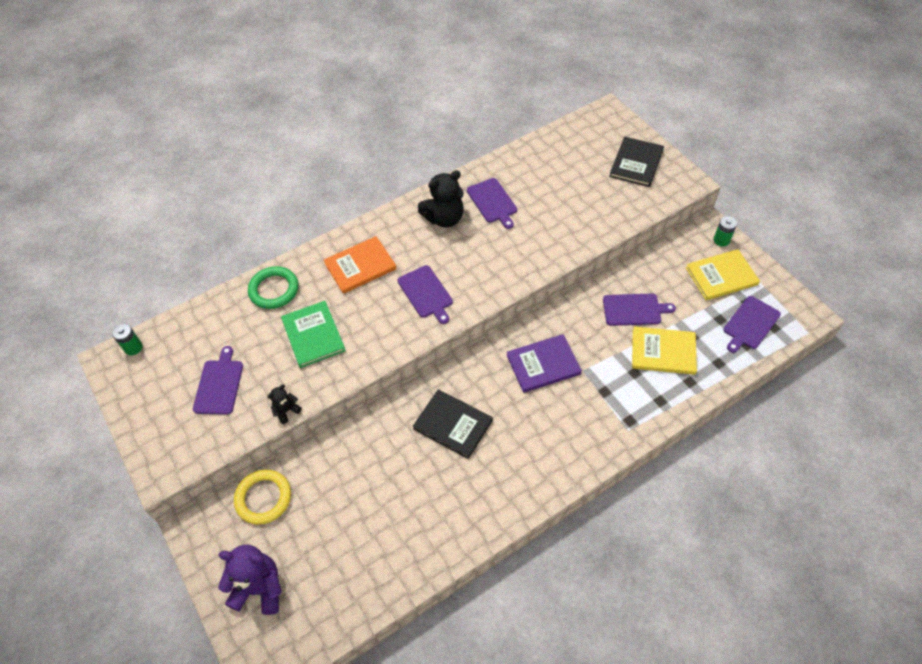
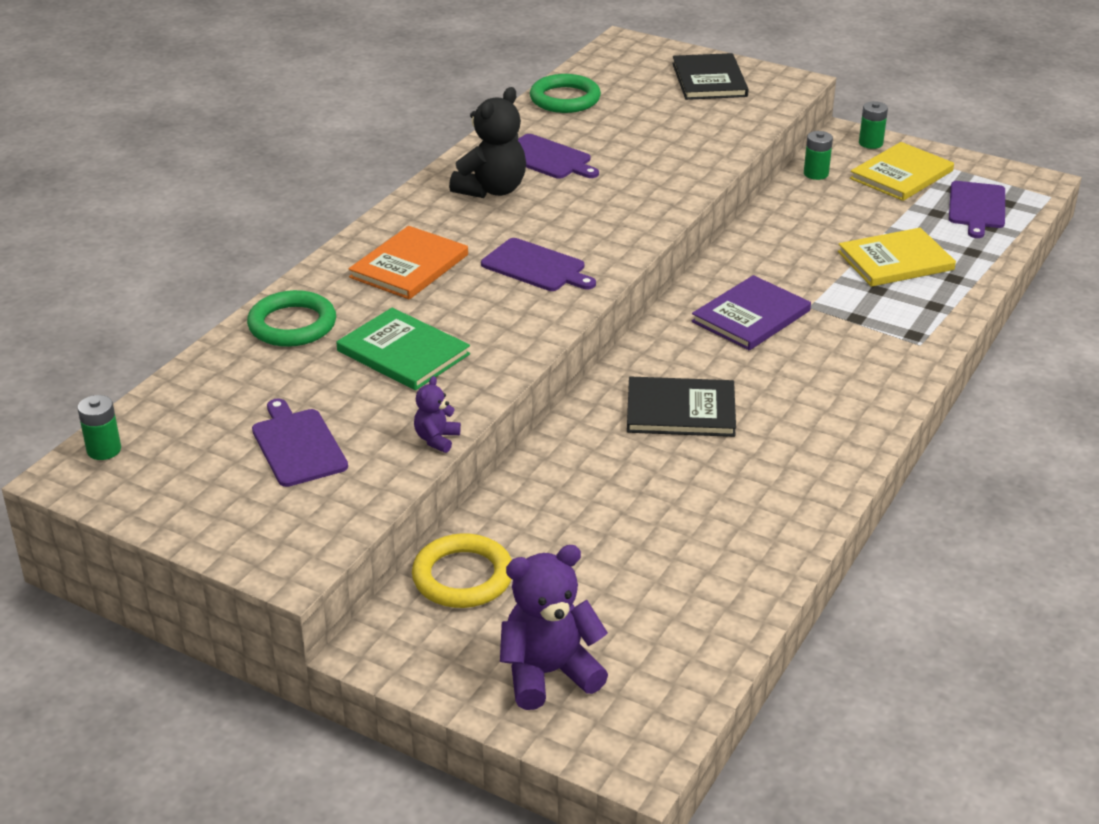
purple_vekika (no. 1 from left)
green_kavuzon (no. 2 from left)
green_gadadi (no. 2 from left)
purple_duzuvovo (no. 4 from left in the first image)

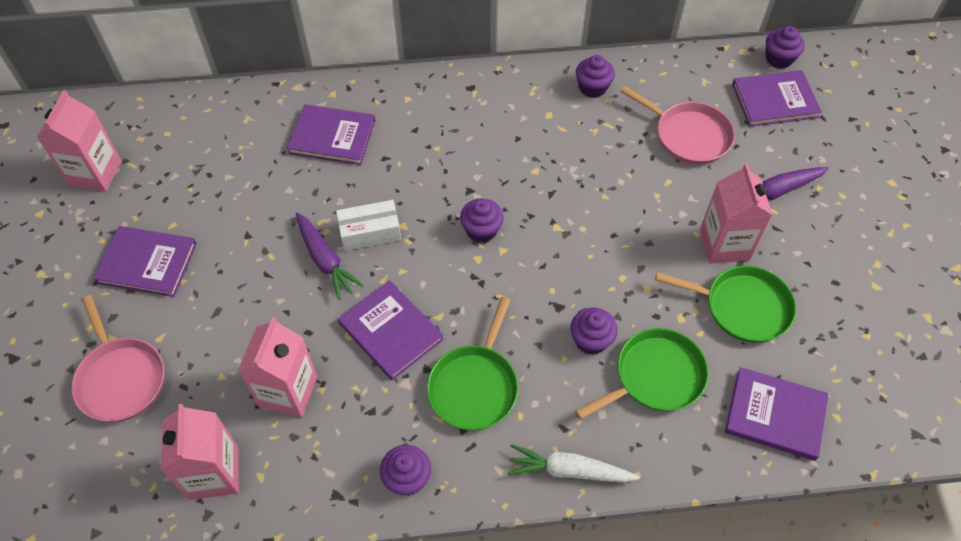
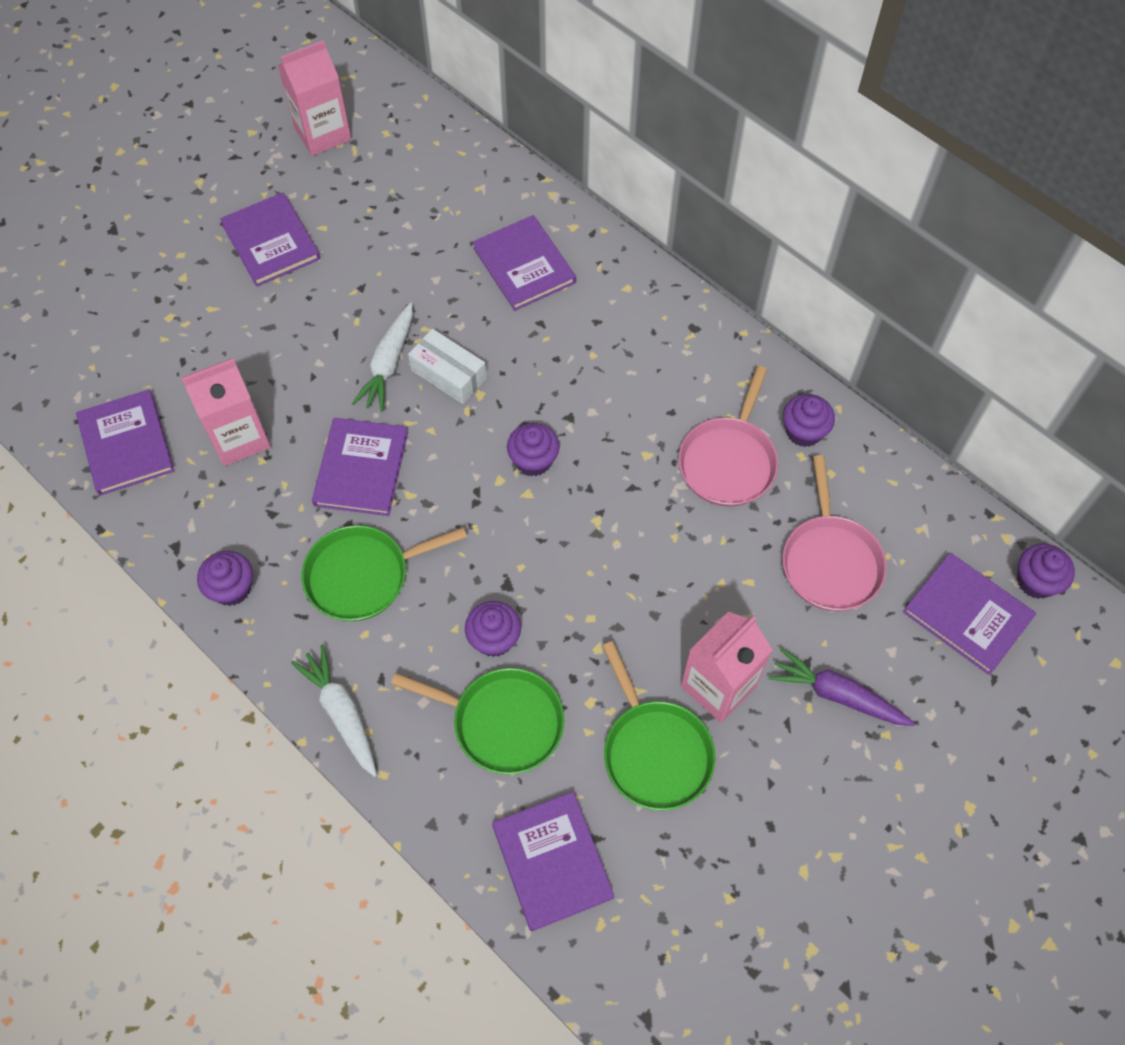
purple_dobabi (no. 1 from left)
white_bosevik (no. 2 from left)
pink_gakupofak (no. 1 from left)

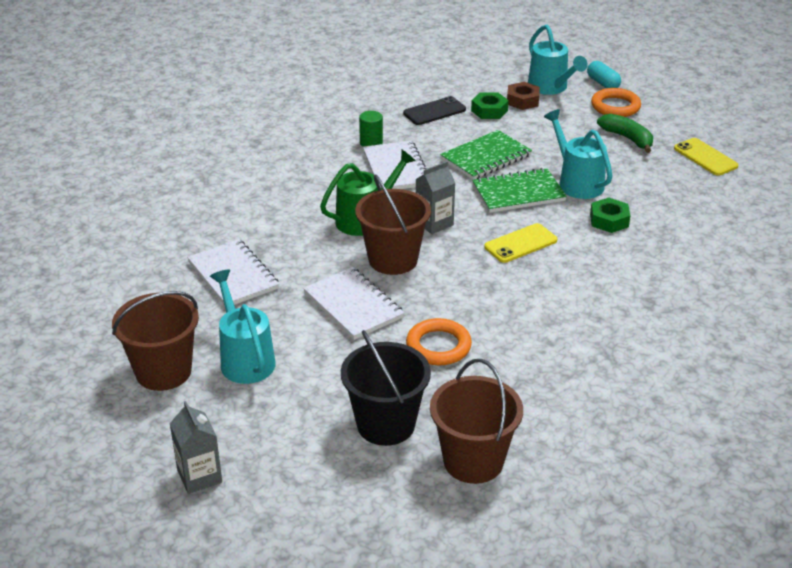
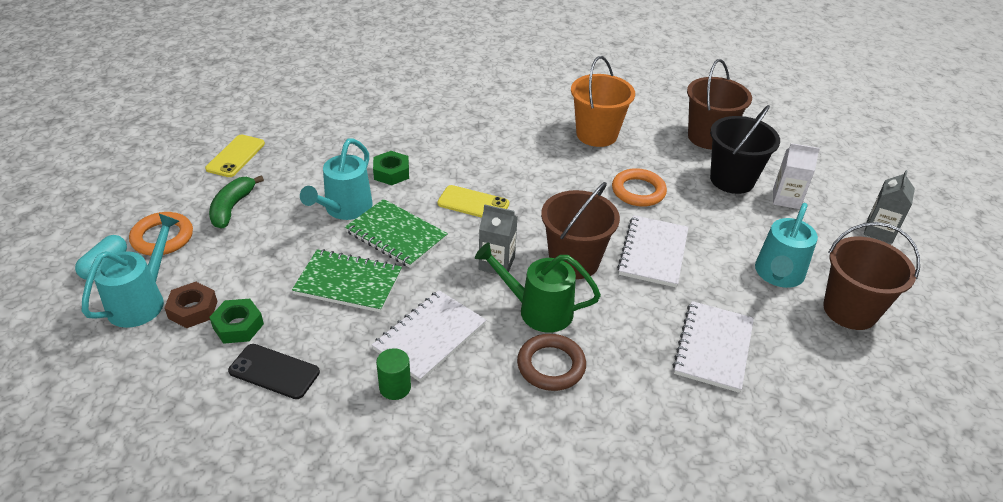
brown_kavuzon
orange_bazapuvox
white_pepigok

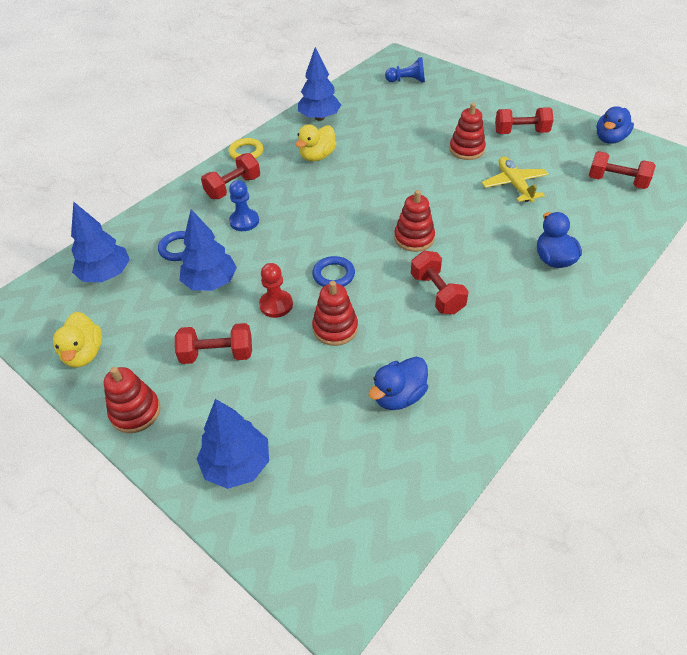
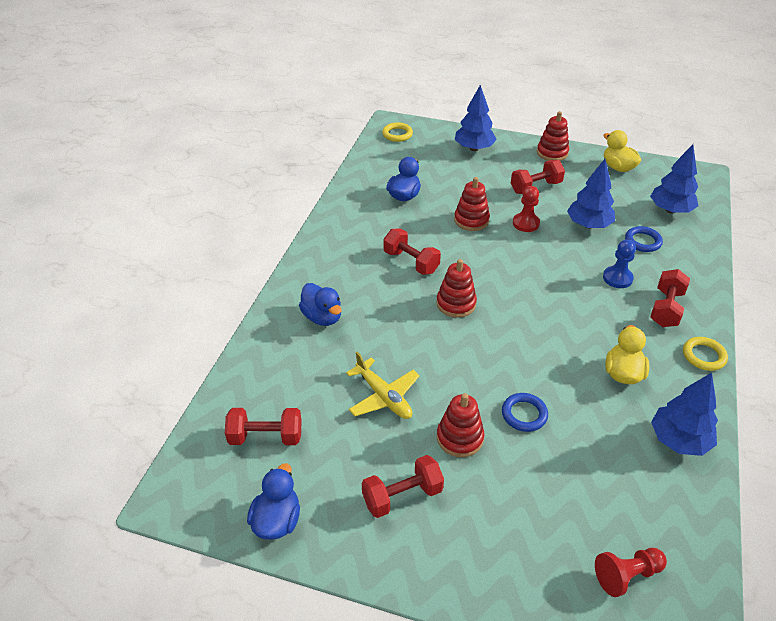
yellow_kavuzon (no. 1 from left)
blue_kavuzon (no. 1 from left)
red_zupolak (no. 2 from left)

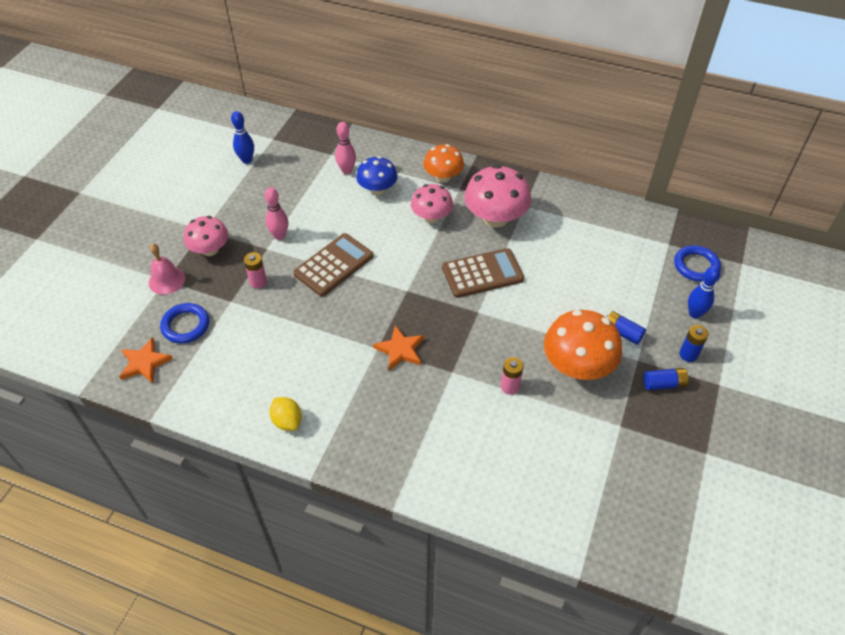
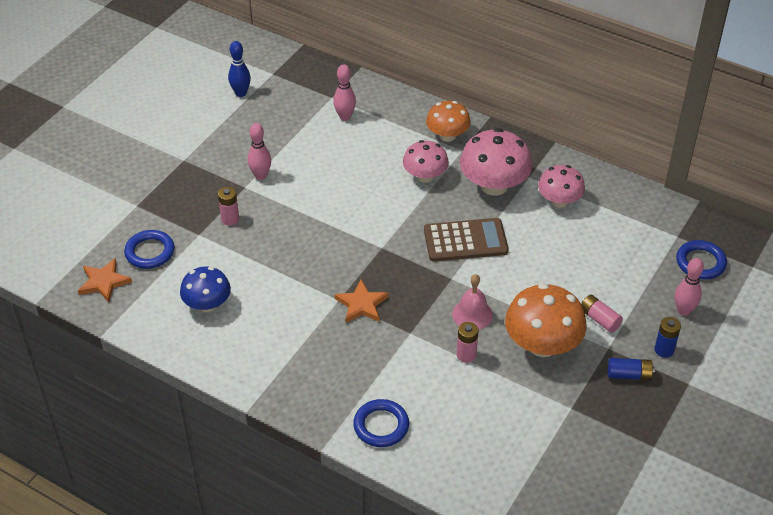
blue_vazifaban
blue_kavuzon (no. 2 from left)
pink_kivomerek
pink_vazifaban (no. 3 from left)
pink_gadadi (no. 3 from left)
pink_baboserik (no. 3 from left)
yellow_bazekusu
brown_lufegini (no. 1 from left in the first image)

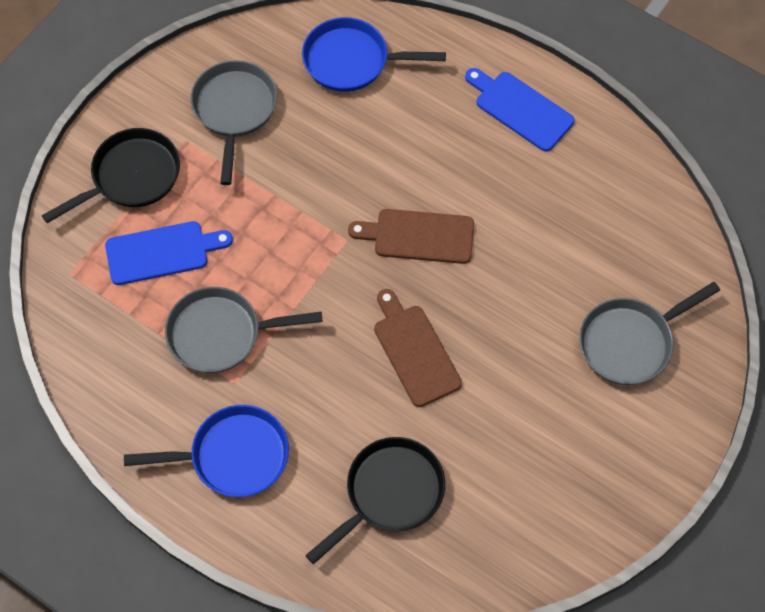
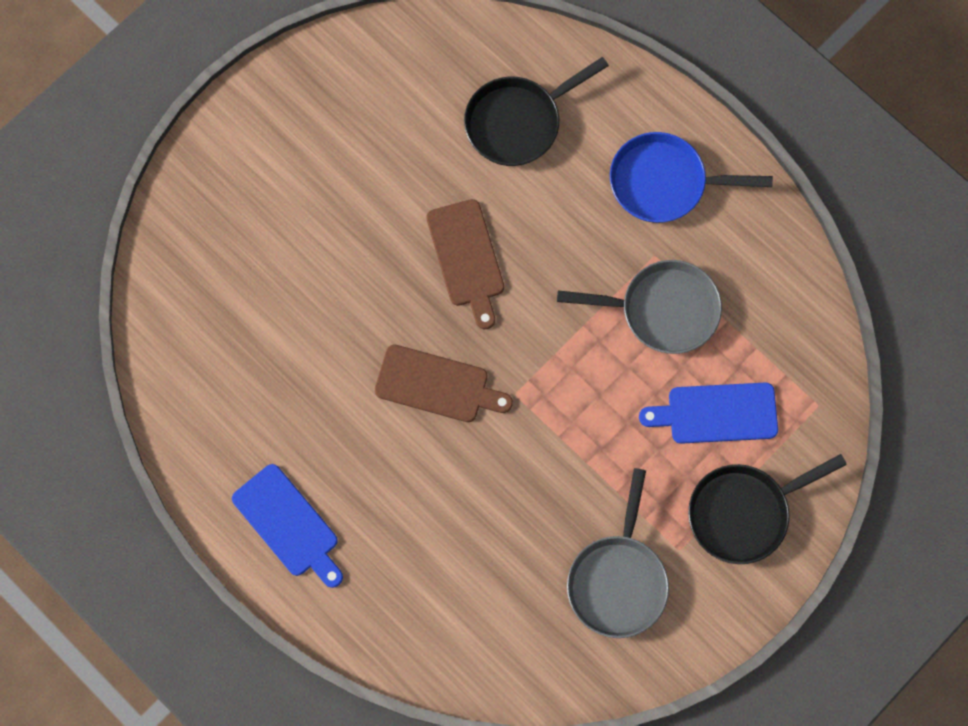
blue_gakupofak (no. 2 from left in the first image)
grey_gakupofak (no. 3 from left in the first image)

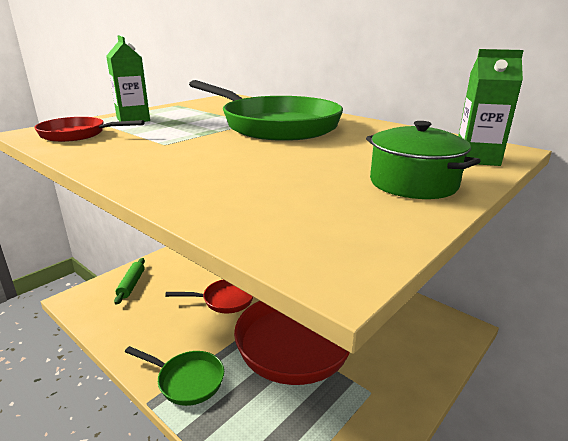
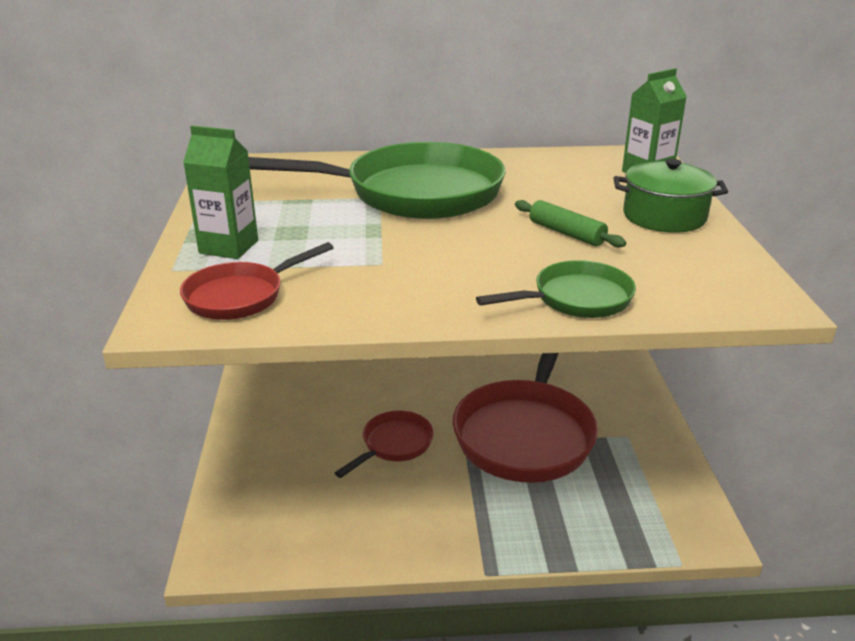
green_gakupofak (no. 2 from left)
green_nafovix

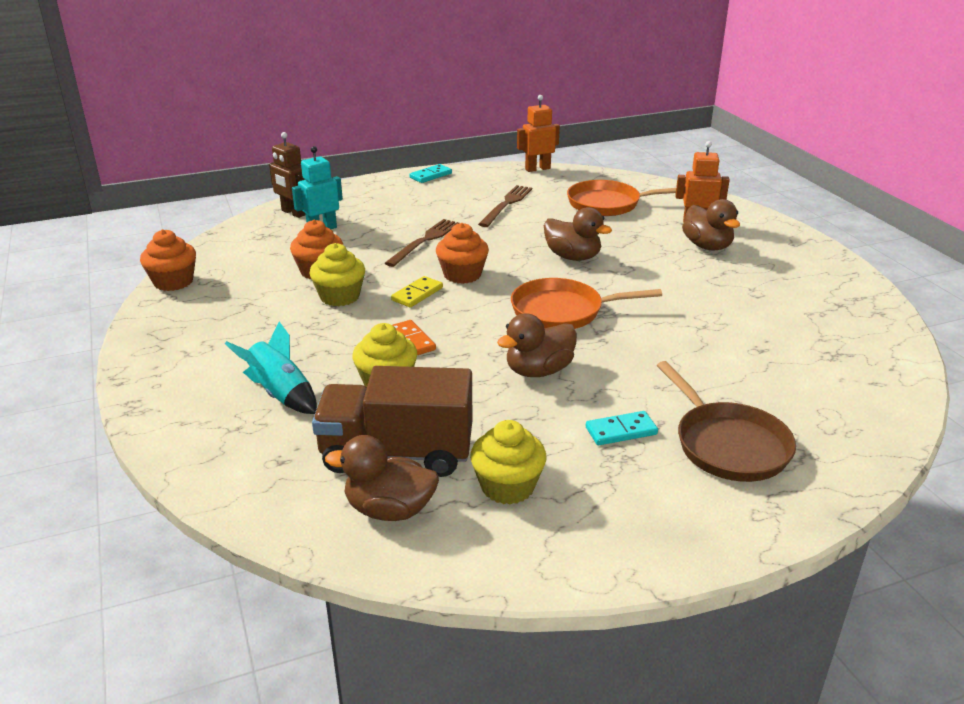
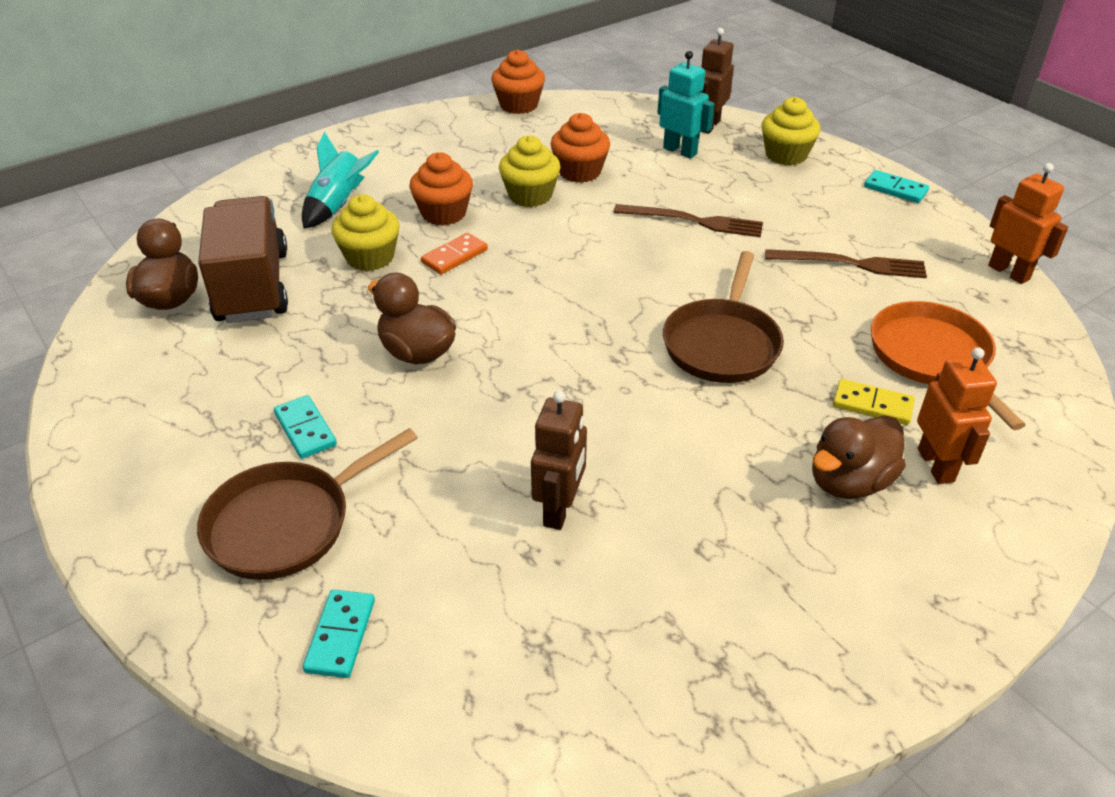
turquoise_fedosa (no. 2 from left)
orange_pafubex (no. 1 from left)
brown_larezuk (no. 1 from left)
brown_gakupofak (no. 2 from left)
yellow_pafubex (no. 3 from left)
yellow_fedosa
orange_gakupofak (no. 1 from left in the first image)

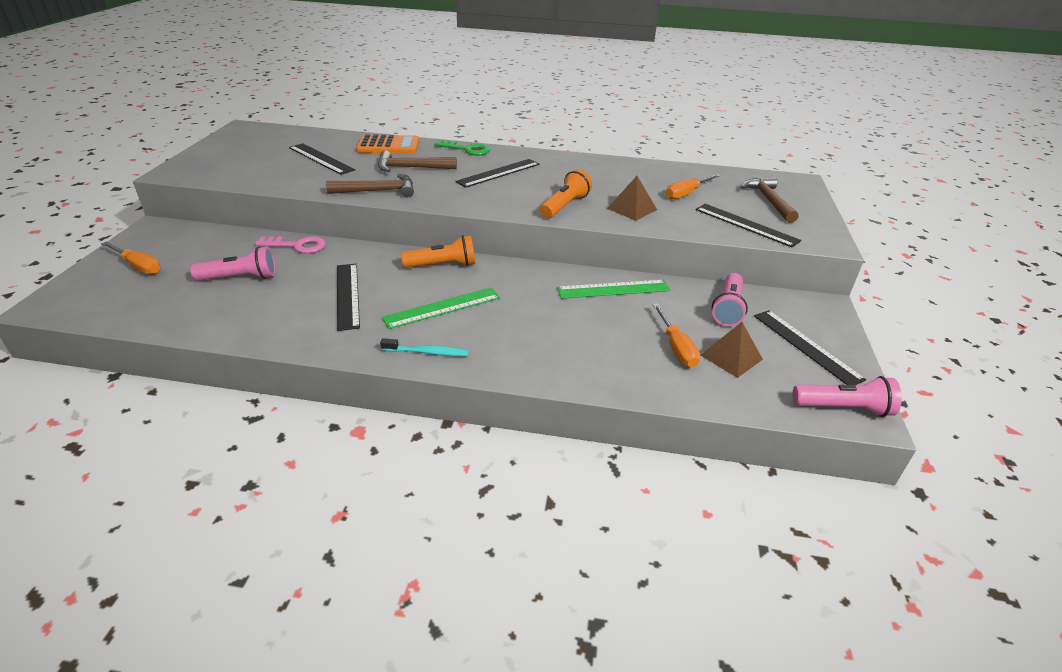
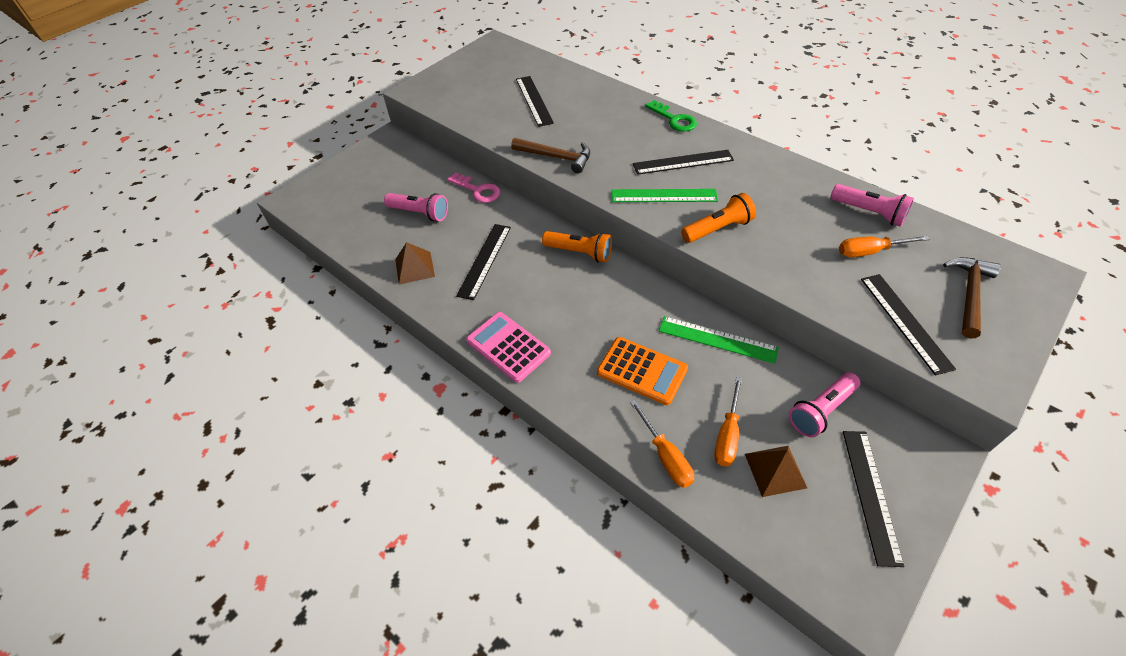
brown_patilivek (no. 1 from left)
pink_lufegini
orange_lufegini
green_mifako (no. 1 from left)
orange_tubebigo (no. 1 from left)
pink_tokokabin (no. 3 from left)
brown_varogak (no. 2 from left in the first image)

